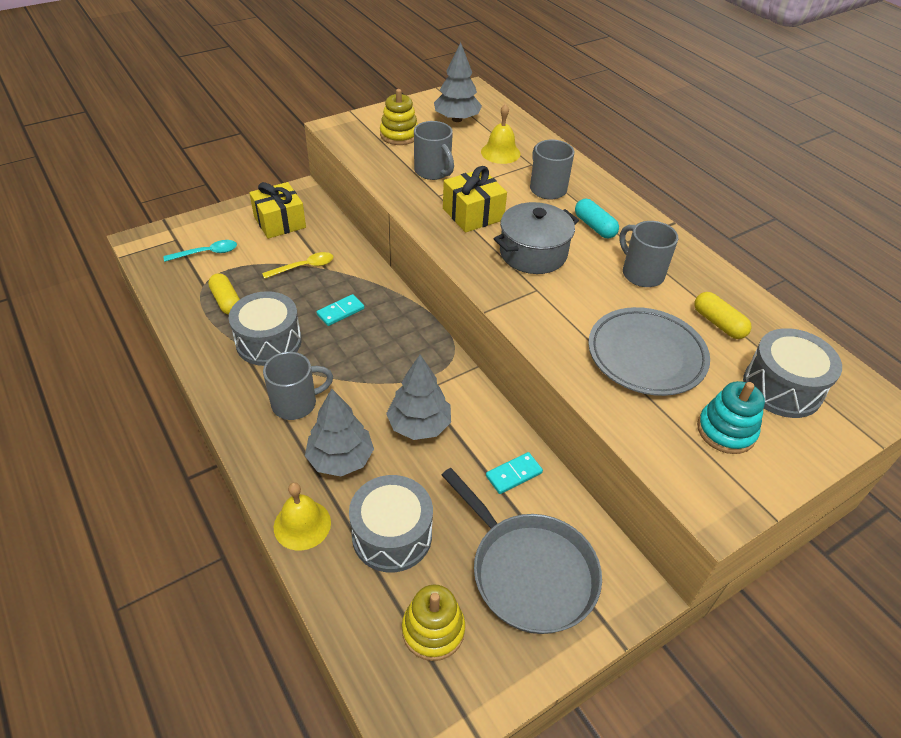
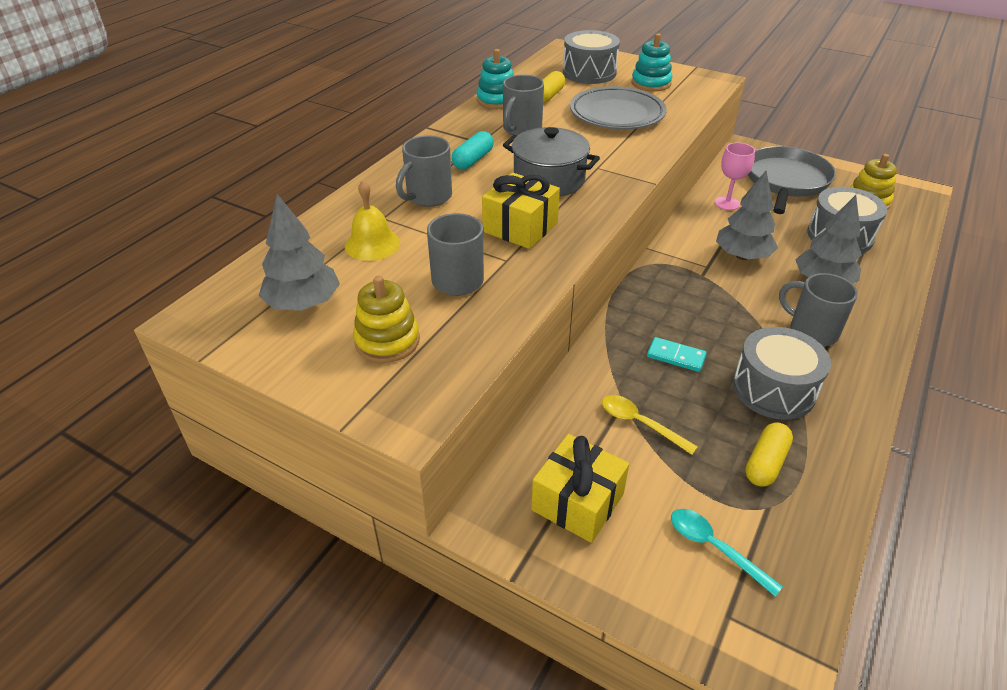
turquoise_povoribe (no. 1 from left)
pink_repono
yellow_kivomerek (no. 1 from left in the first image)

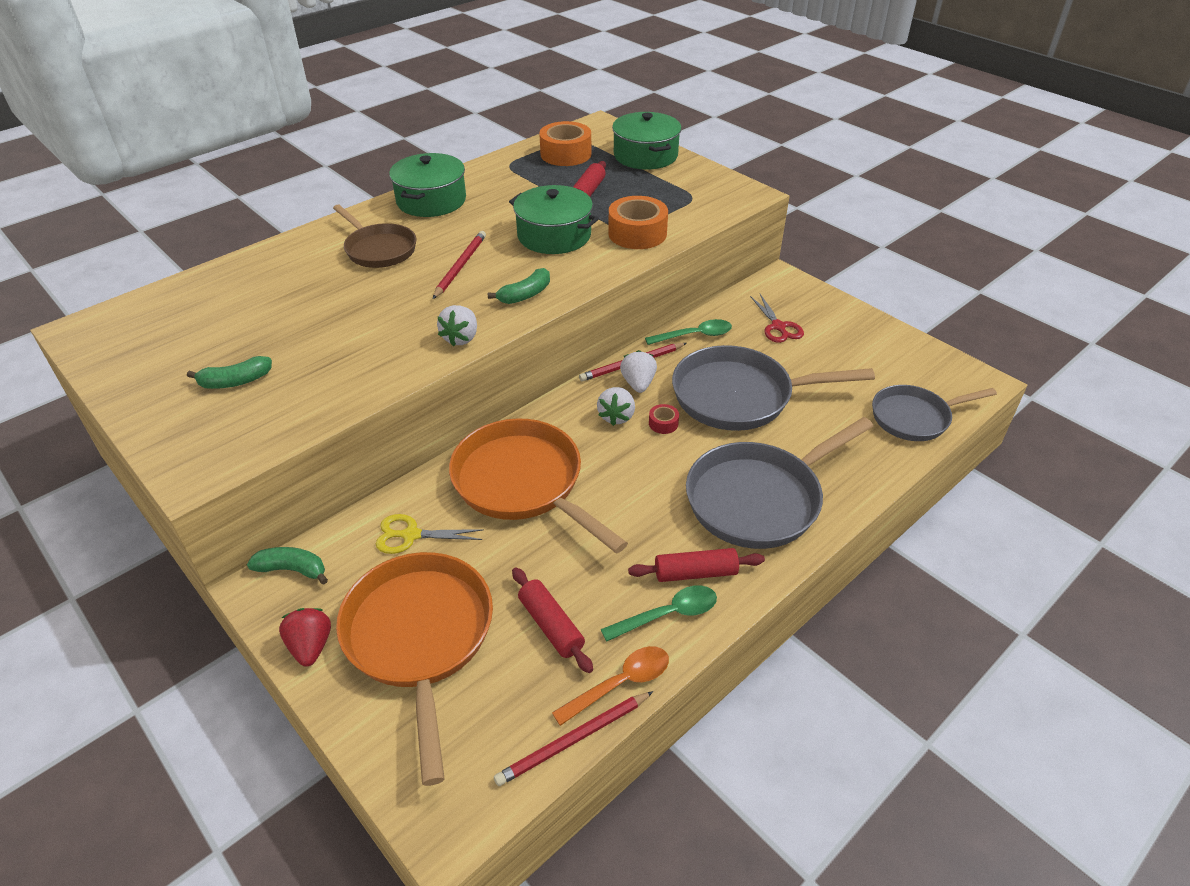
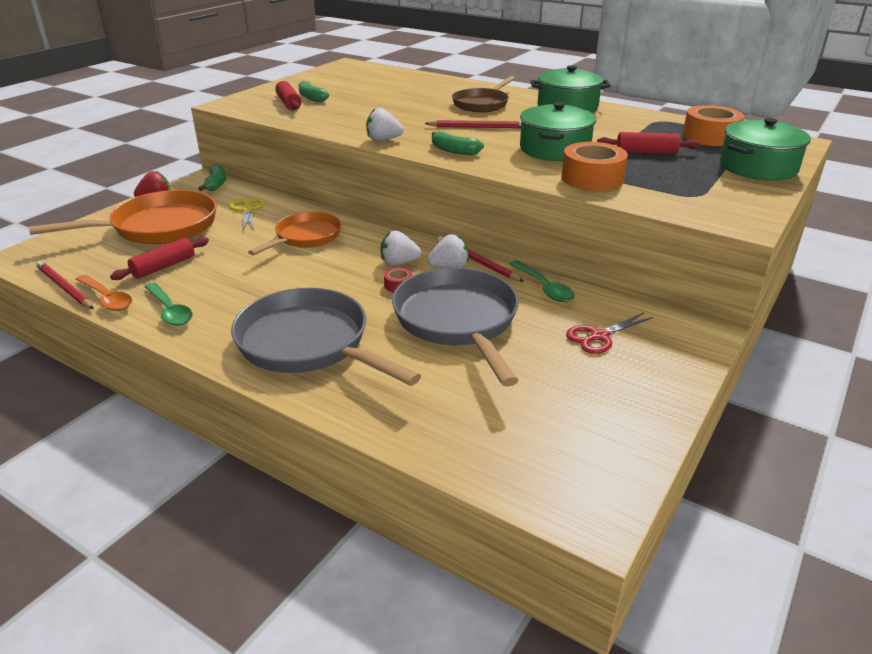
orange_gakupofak (no. 2 from left)
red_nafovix (no. 2 from left)
grey_gakupofak (no. 3 from left in the first image)

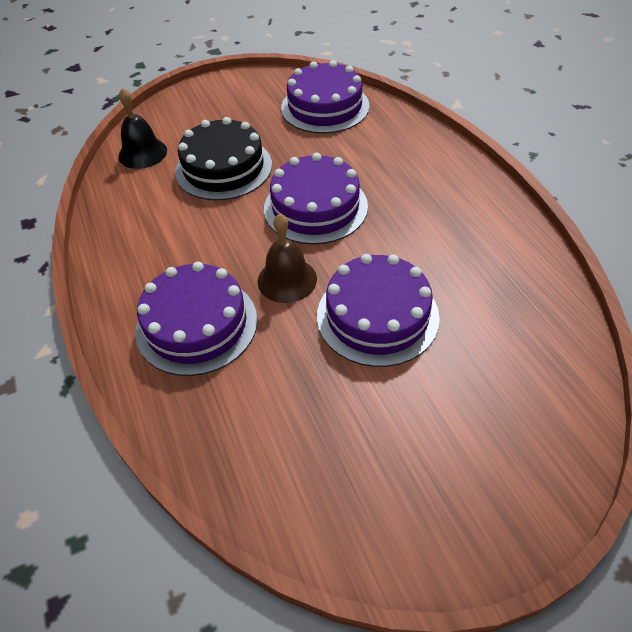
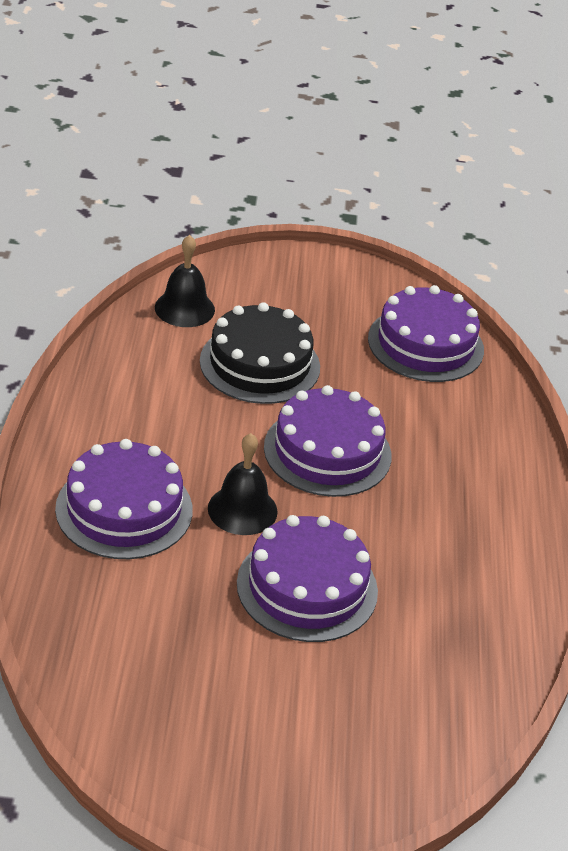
black_kivomerek (no. 2 from left)

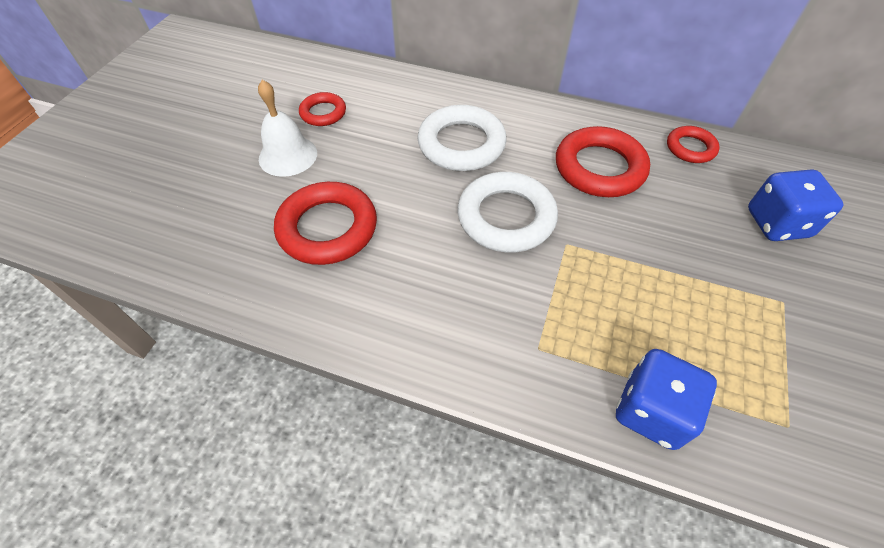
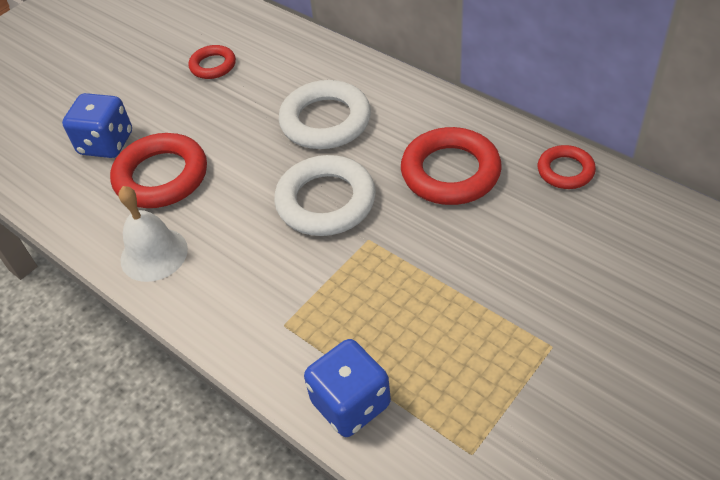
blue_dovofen (no. 1 from left)
white_kivomerek

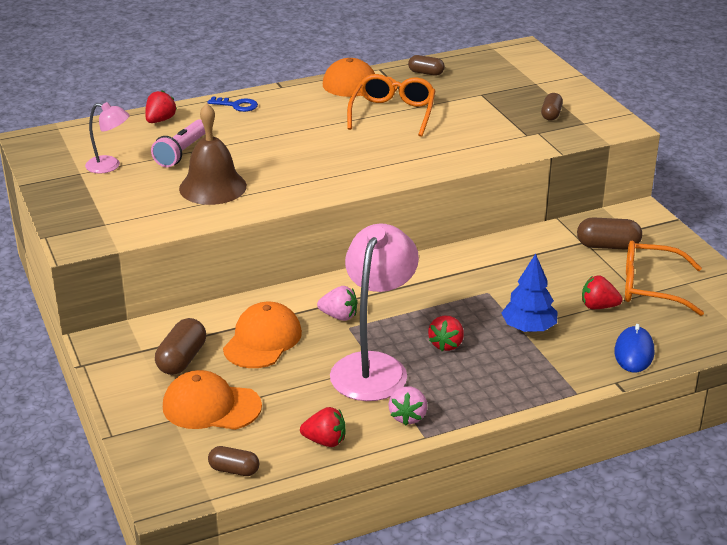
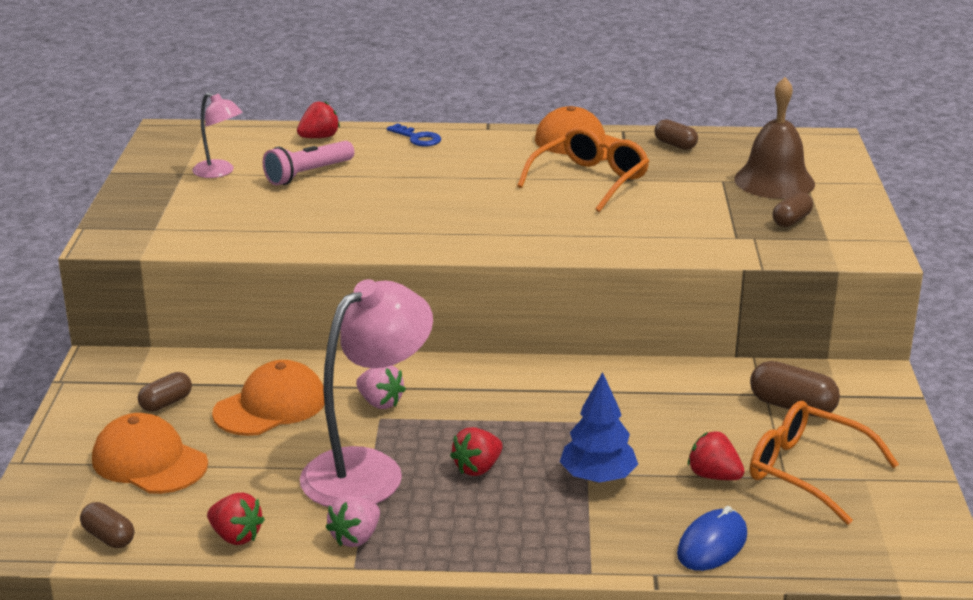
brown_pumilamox (no. 2 from left)
brown_kivomerek

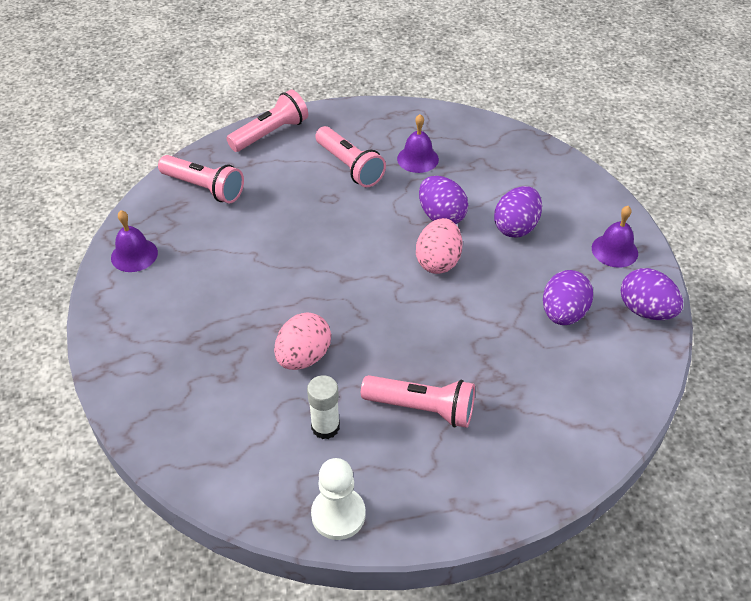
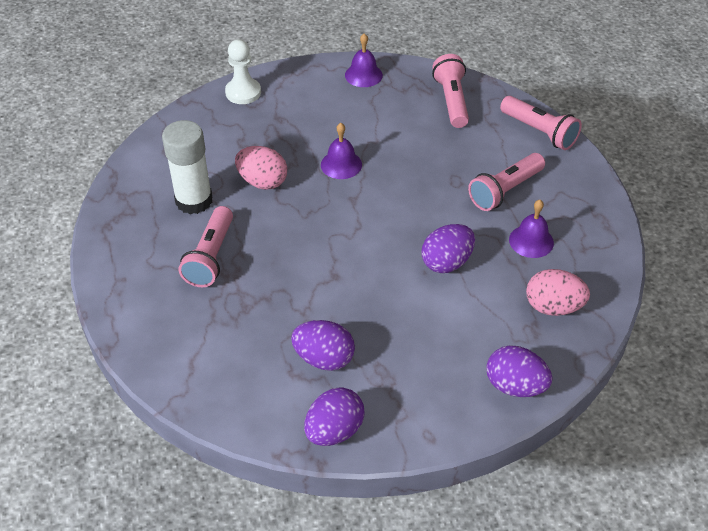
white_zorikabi
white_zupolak
purple_kivomerek (no. 1 from left)
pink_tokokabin (no. 2 from left)
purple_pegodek (no. 4 from left)
pink_pegodek (no. 2 from left)

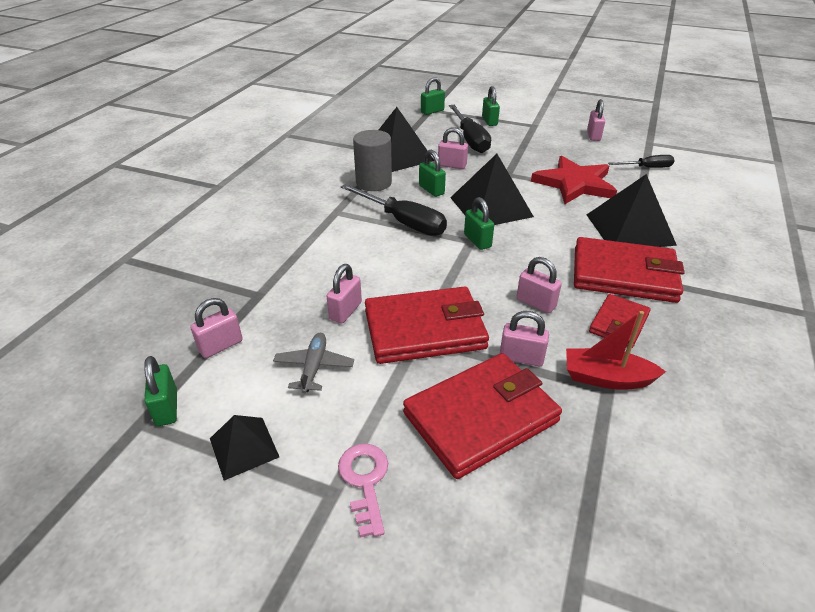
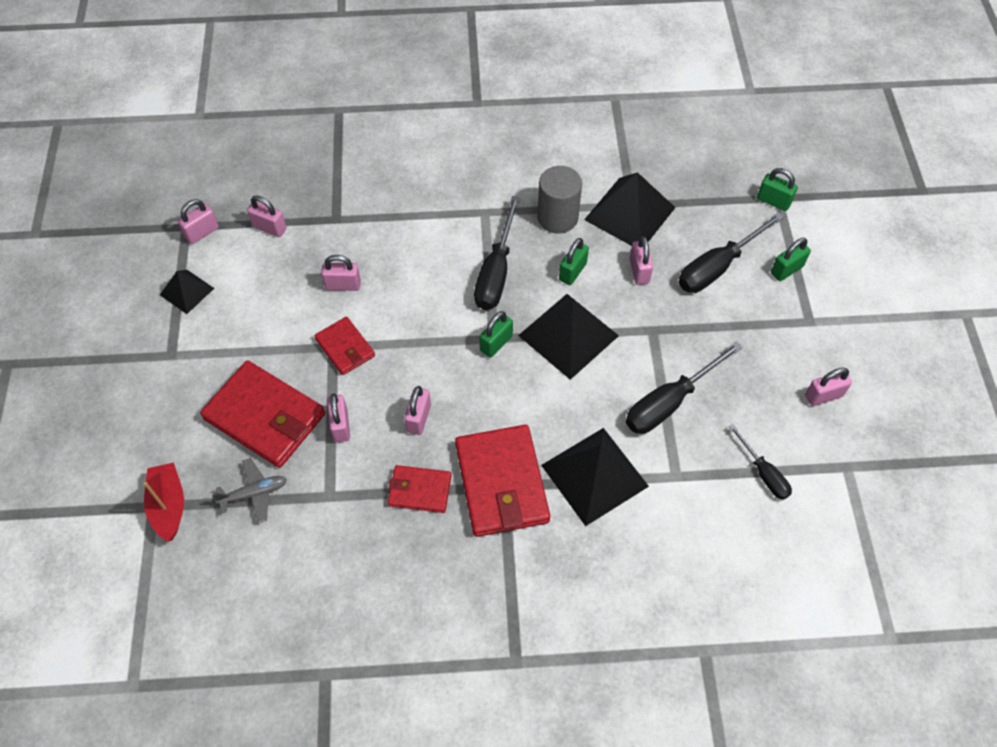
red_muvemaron
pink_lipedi (no. 1 from left)
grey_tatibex
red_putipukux (no. 2 from left)
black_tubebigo (no. 2 from left)
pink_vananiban

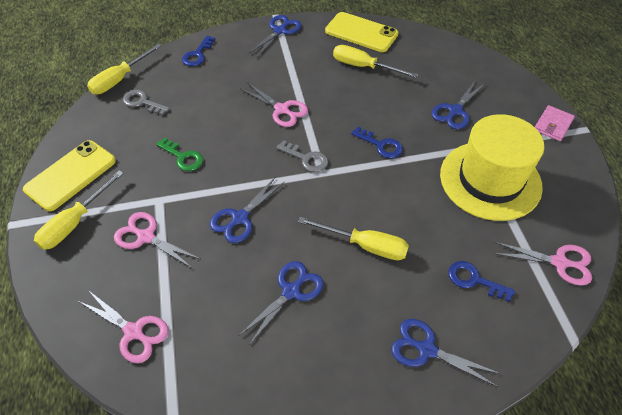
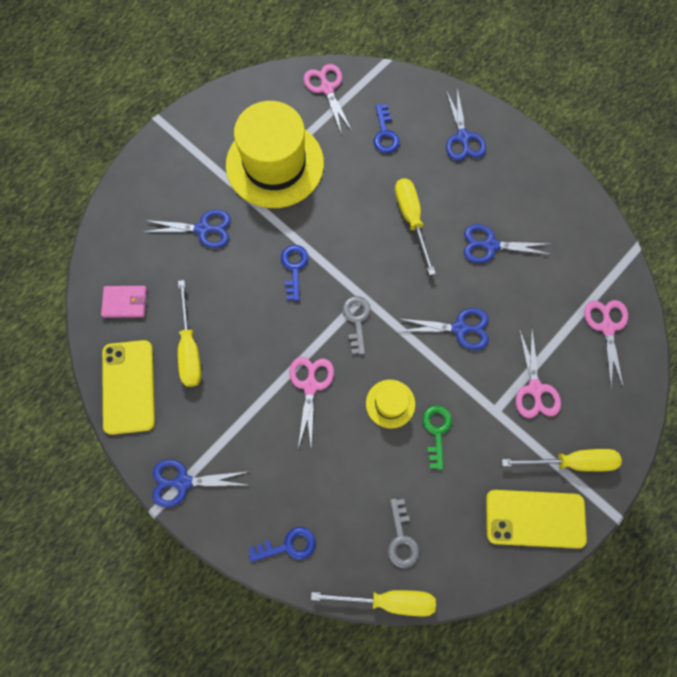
pink_putipukux
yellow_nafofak (no. 2 from left)

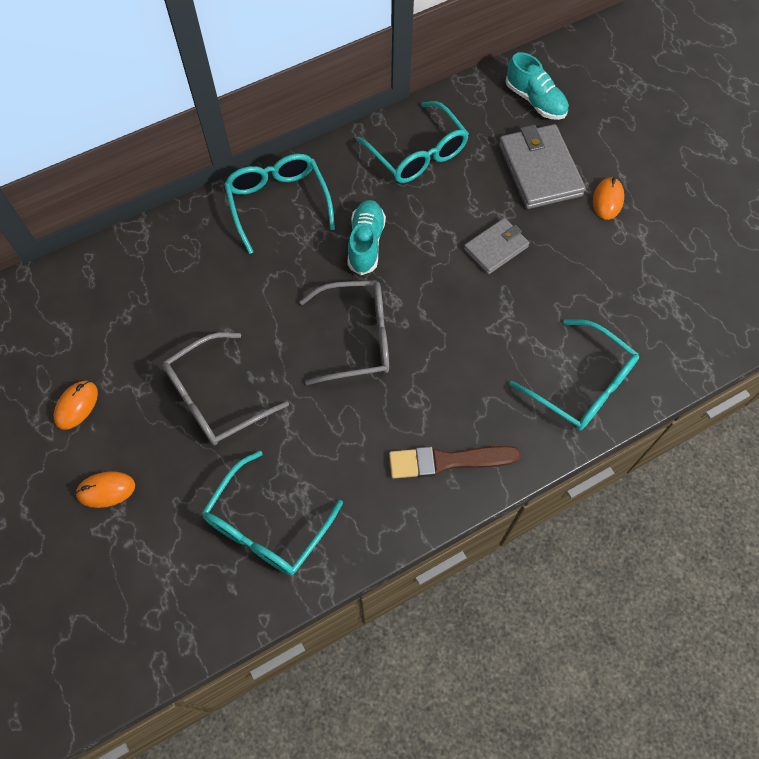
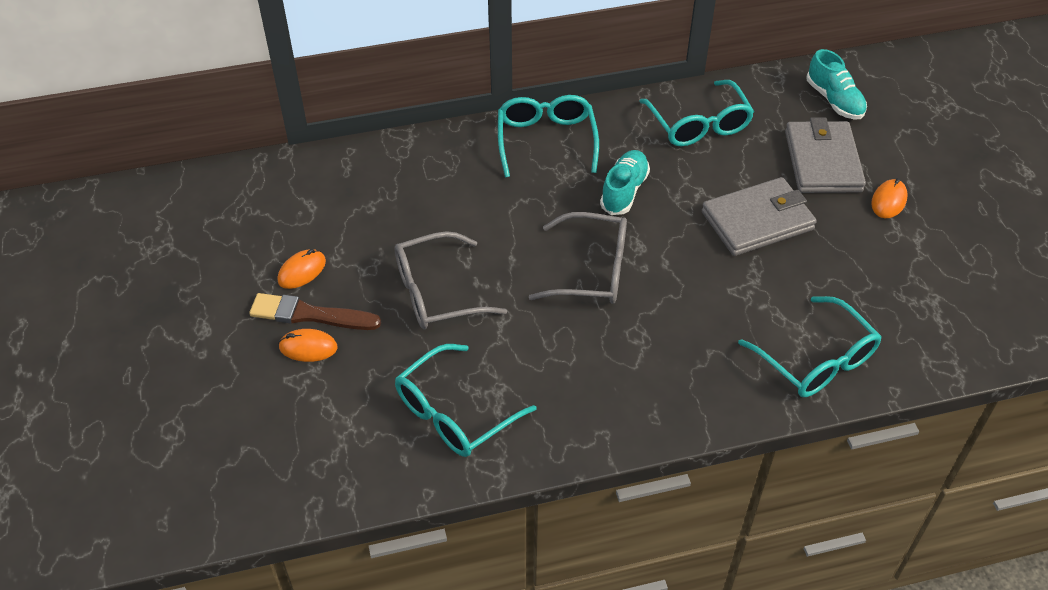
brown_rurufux
grey_putipukux (no. 1 from left)

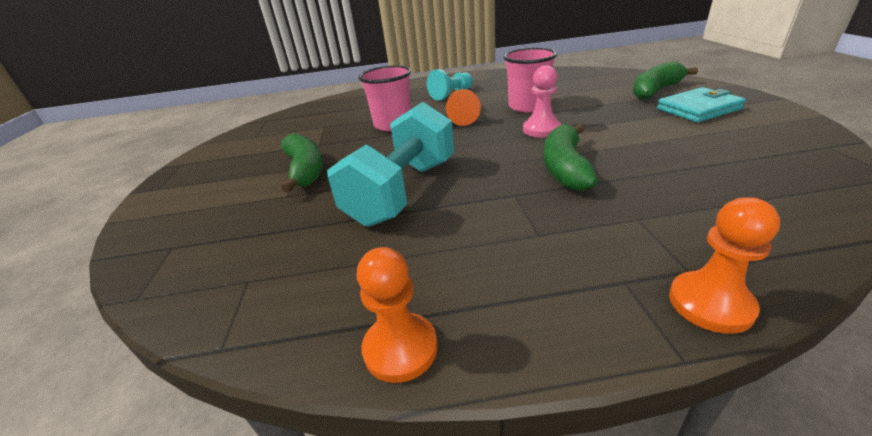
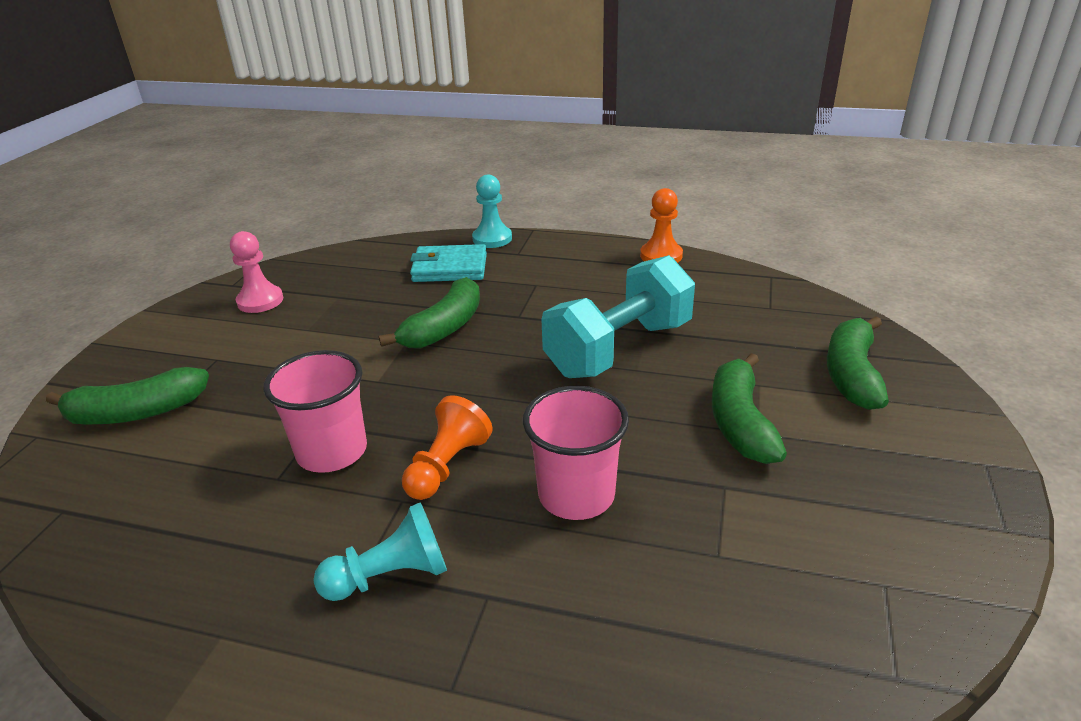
pink_zupolak
turquoise_putipukux
turquoise_zupolak (no. 2 from left)
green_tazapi (no. 4 from left)

